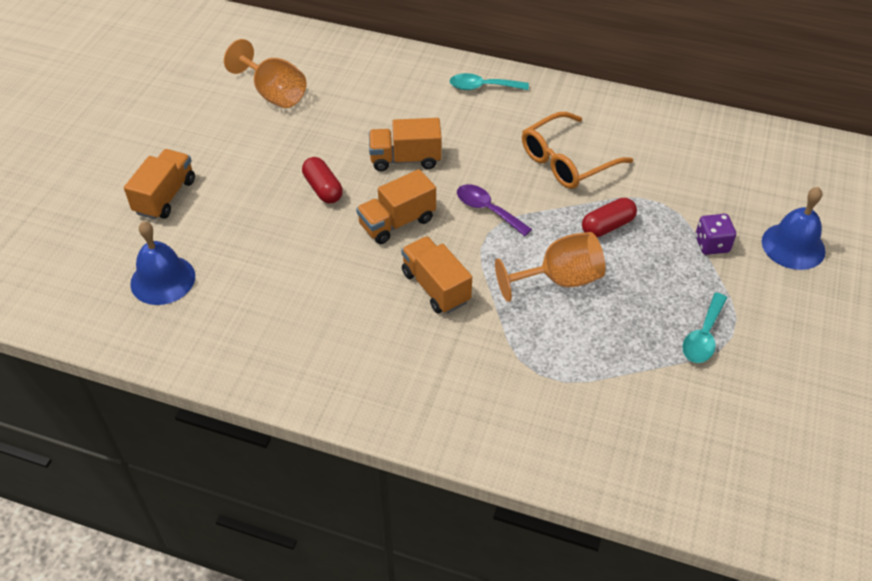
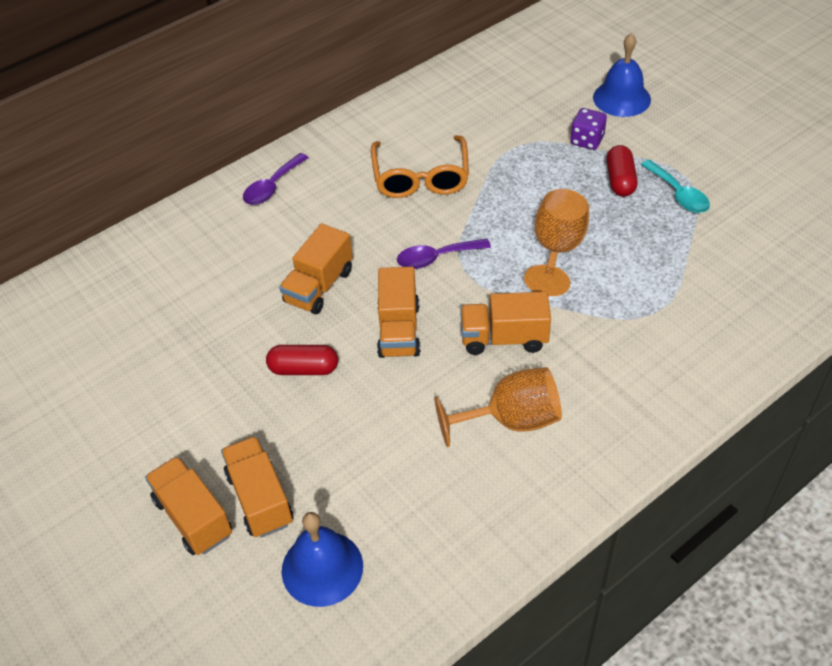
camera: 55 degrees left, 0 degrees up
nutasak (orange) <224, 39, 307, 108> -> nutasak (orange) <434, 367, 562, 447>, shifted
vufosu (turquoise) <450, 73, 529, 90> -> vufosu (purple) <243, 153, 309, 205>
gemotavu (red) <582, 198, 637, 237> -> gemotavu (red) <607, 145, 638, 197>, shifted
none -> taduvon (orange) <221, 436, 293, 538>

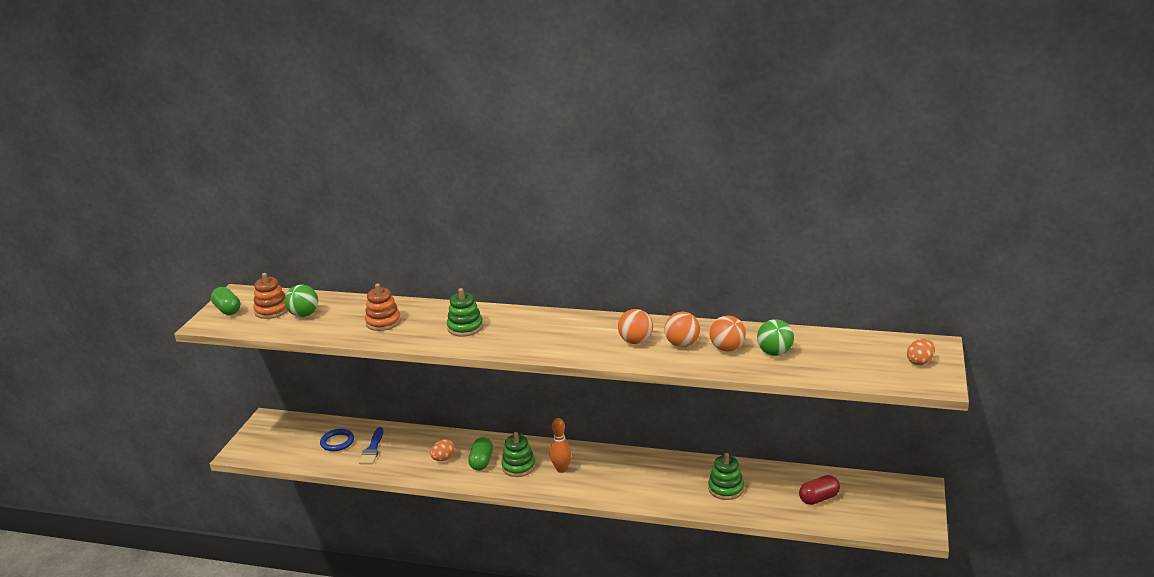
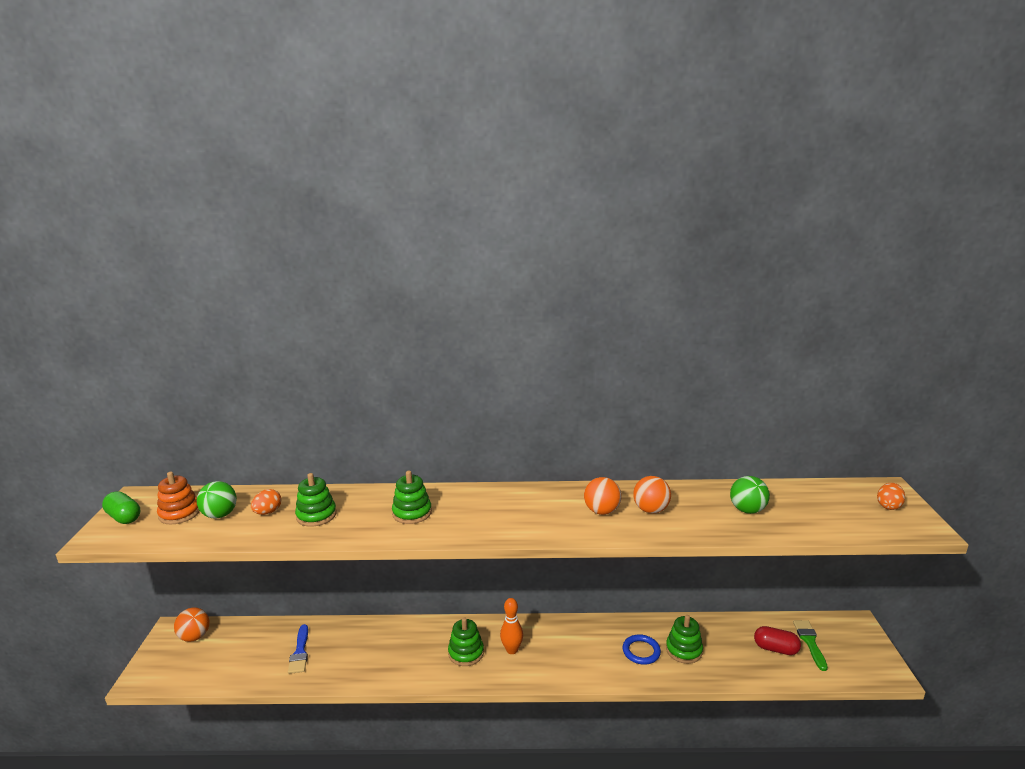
camera: 15 degrees left, 5 degrees down
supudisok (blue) <320, 429, 354, 451> -> supudisok (blue) <623, 634, 661, 665>, shifted
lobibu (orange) <365, 283, 401, 331> -> lobibu (green) <295, 473, 337, 527>
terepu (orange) <430, 439, 455, 461> -> terepu (orange) <251, 489, 281, 515>, shifted
gemotavu (green) <468, 437, 493, 471> -> none
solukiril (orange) <710, 316, 746, 351> -> solukiril (orange) <174, 608, 209, 642>, shifted
gemotavu (red) <799, 475, 840, 505> -> gemotavu (red) <754, 626, 801, 655>, 60 degrees clockwise
none -> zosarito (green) <793, 620, 828, 671>

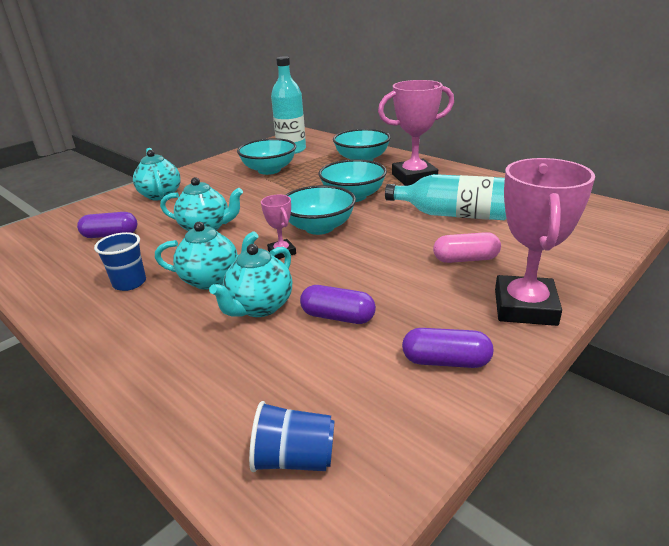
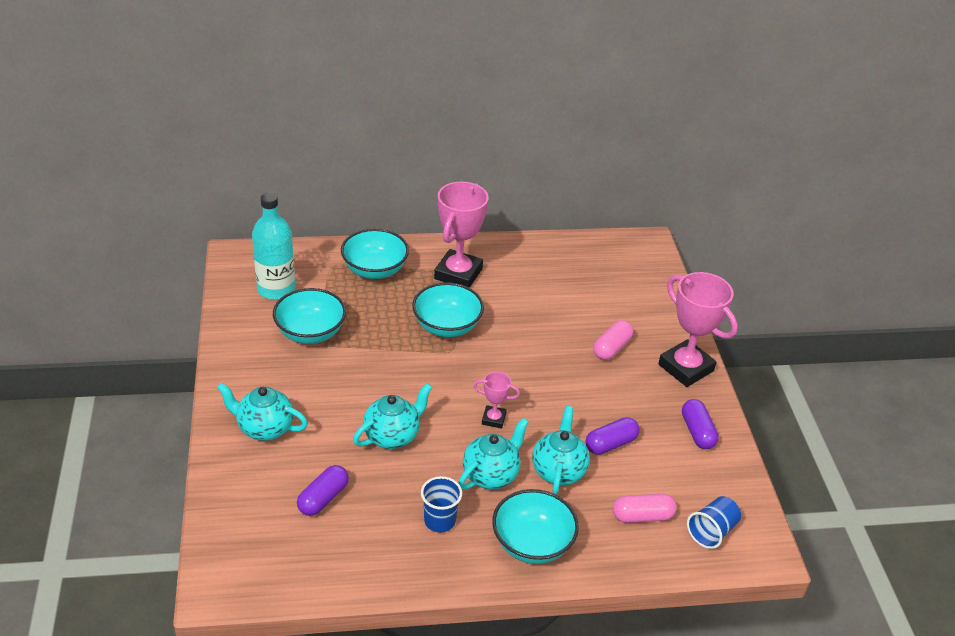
camera: 55 degrees left, 10 degrees up
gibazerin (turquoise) <209, 244, 292, 317> -> gibazerin (turquoise) <532, 406, 590, 495>, 150 degrees counterclockwise
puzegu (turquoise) <286, 185, 356, 235> -> puzegu (turquoise) <492, 489, 579, 564>, shifted
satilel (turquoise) <385, 174, 507, 220> -> none
gemotavu (purple) <402, 328, 493, 368> -> gemotavu (purple) <682, 399, 719, 449>, 60 degrees counterclockwise
none -> gemotavu (pink) <613, 494, 677, 523>

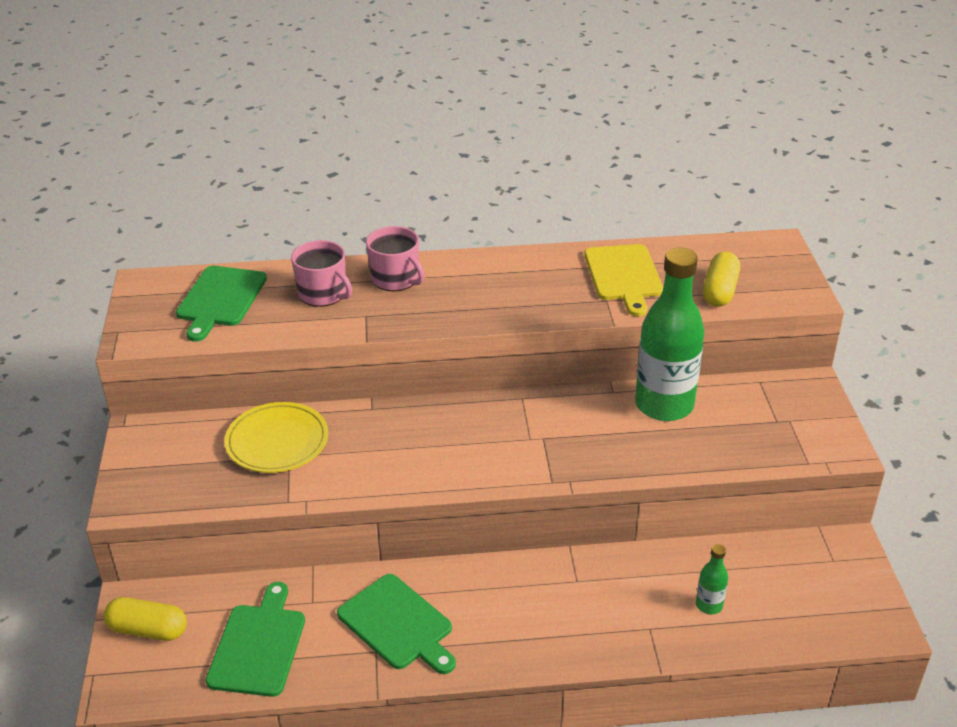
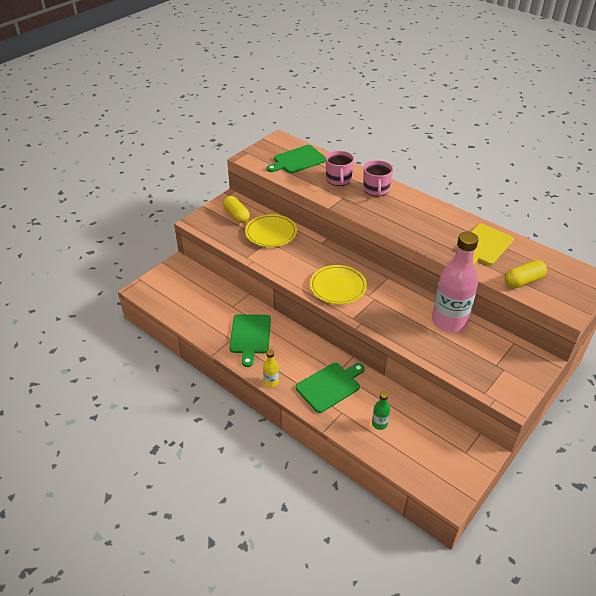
camera: 45 degrees right, 5 degrees up
gemotavu (yellow) <104, 597, 187, 641> -> gemotavu (yellow) <223, 196, 250, 223>, shifted
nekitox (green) <206, 582, 305, 697> -> nekitox (green) <296, 363, 365, 413>, shifted
satilel (green) <635, 248, 704, 421> -> satilel (pink) <432, 232, 479, 332>
none -> satilel (yellow) <263, 350, 279, 387>
none -> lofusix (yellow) <310, 265, 367, 304>

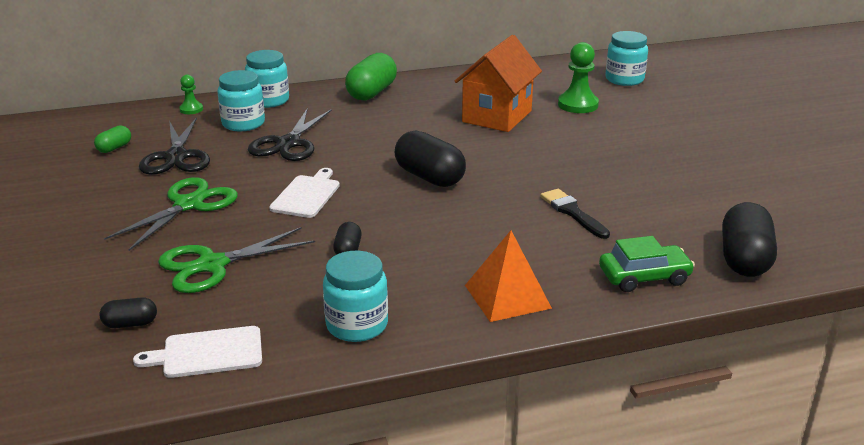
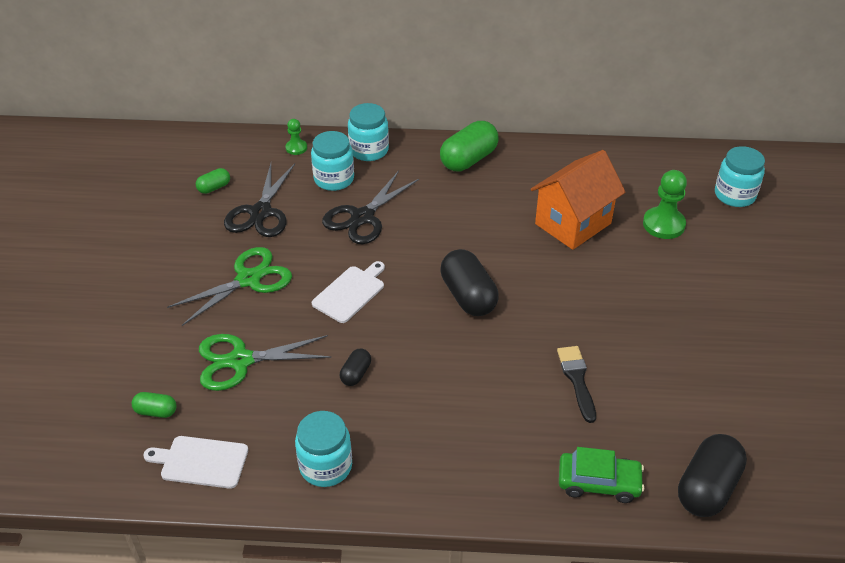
camera: 20 degrees right, 15 degrees up
gemotavu (black) <100, 297, 157, 328> -> gemotavu (green) <132, 392, 177, 418>
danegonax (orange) <465, 230, 552, 322> -> none

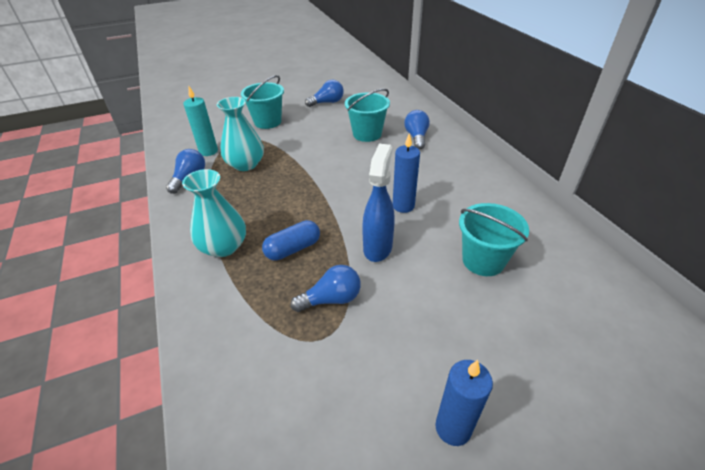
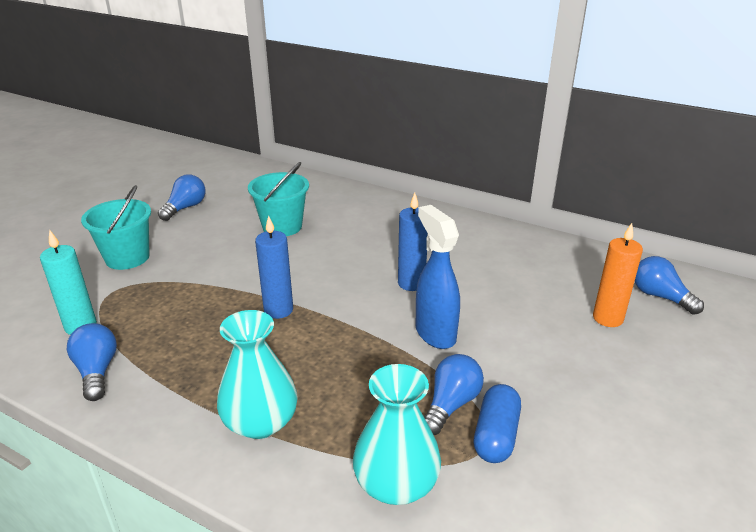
camera: 40 degrees left, 10 degrees down
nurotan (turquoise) <217, 97, 264, 171> -> nurotan (turquoise) <353, 364, 441, 505>, shifted
gemotavu (blue) <262, 220, 320, 261> -> gemotavu (blue) <474, 384, 521, 463>, shifted
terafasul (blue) <404, 110, 430, 150> -> terafasul (blue) <635, 256, 704, 315>, shifted
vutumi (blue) <435, 360, 493, 446> -> vutumi (blue) <255, 215, 293, 319>, shifted
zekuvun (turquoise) <459, 203, 529, 276> -> none
none -> vutumi (orange) <593, 223, 643, 327>

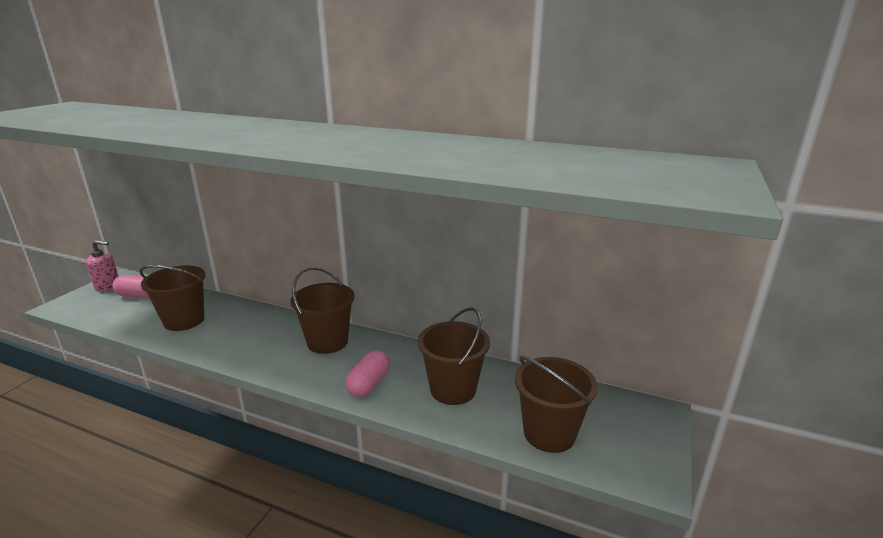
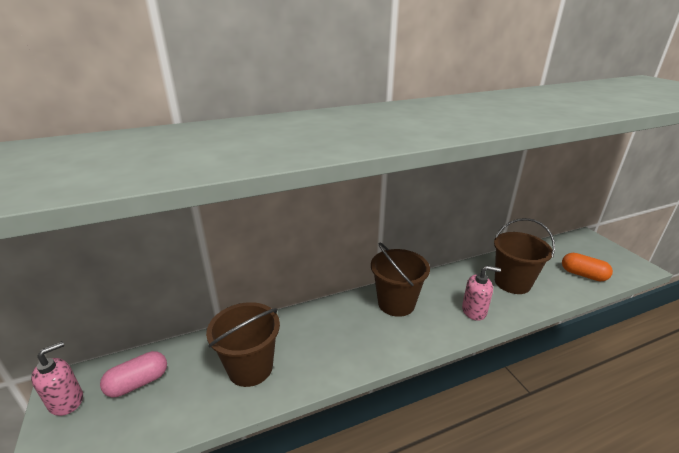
camera: 45 degrees left, 5 degrees up
gemotavu (pink) <345, 350, 390, 397> -> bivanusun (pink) <462, 265, 501, 321>
zekuvun (brown) <515, 356, 598, 453> -> gemotavu (orange) <562, 253, 613, 281>

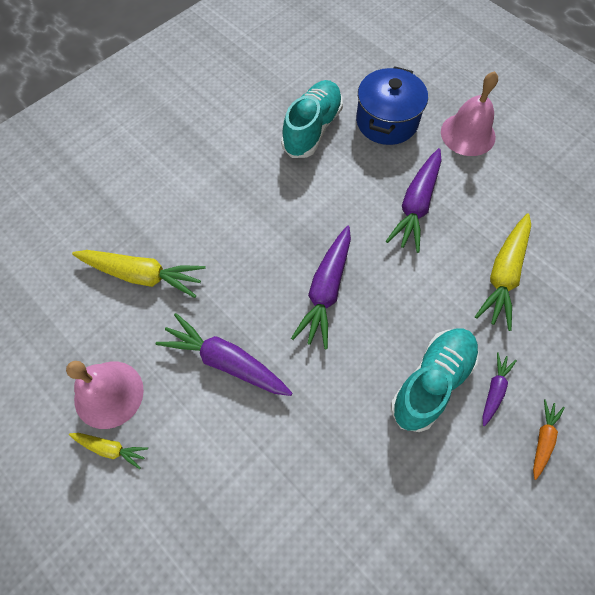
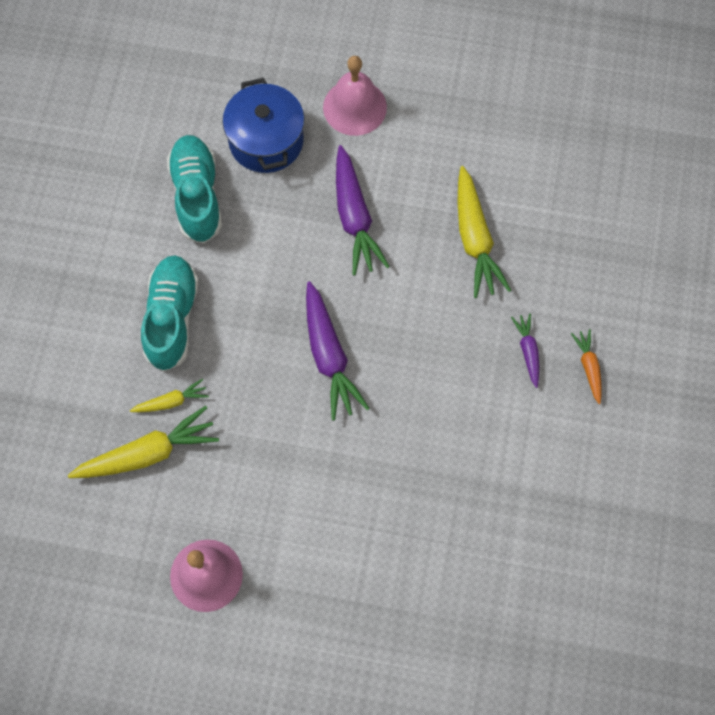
camera: 35 degrees left, 5 degrees up
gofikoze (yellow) <69, 433, 148, 469> -> gofikoze (yellow) <130, 379, 209, 412>, shifted
gofikoze (purple) <156, 313, 292, 396> -> none
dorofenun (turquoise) <391, 328, 479, 432> -> dorofenun (turquoise) <141, 255, 199, 372>, shifted

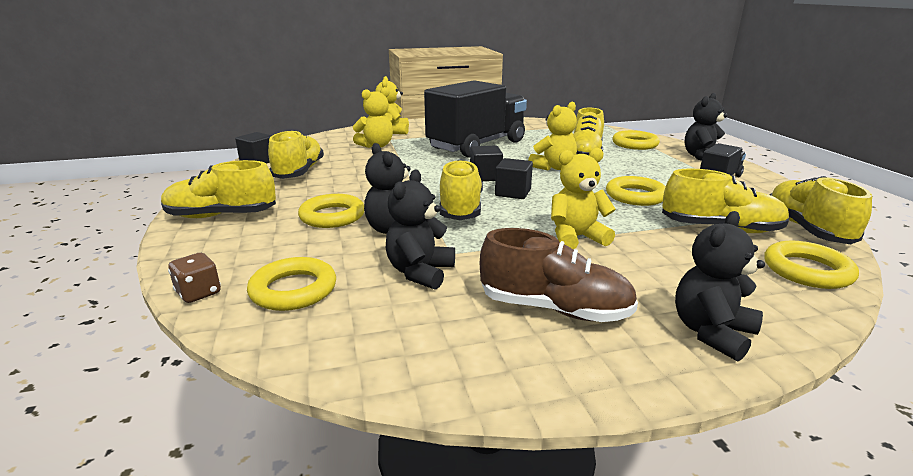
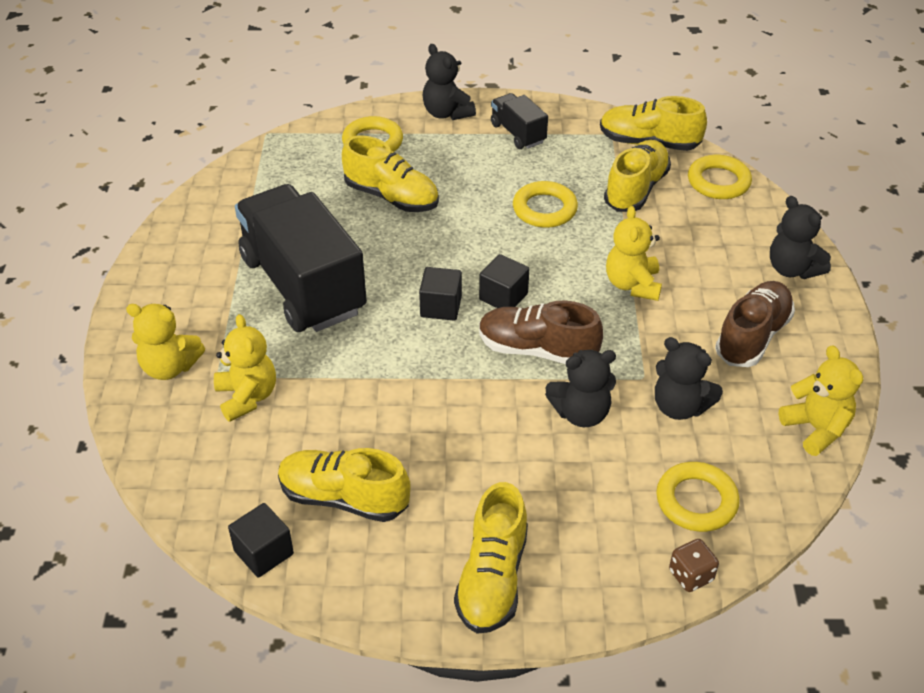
camera: 75 degrees left, 20 degrees up
supudisok (yellow) <298, 194, 364, 228> -> none
dorofenun (yellow) <439, 159, 483, 220> -> dorofenun (brown) <479, 301, 603, 364>
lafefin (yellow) <528, 102, 577, 170> -> lafefin (yellow) <779, 345, 863, 456>, shifted

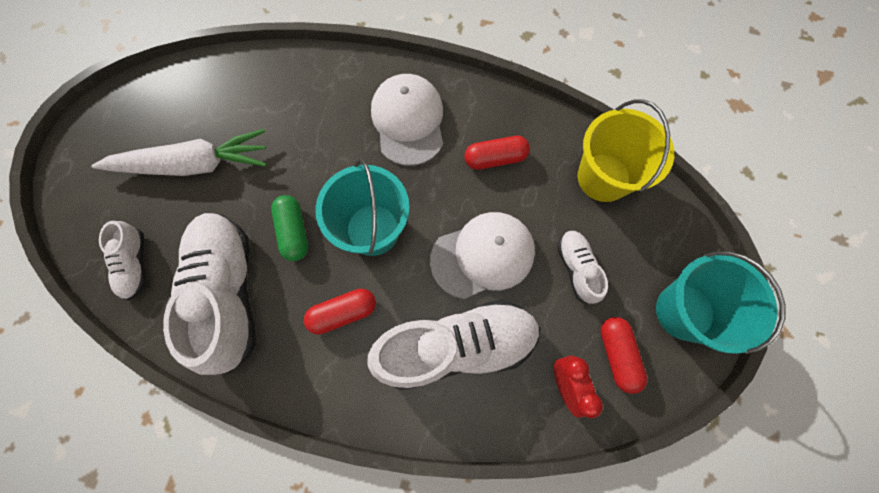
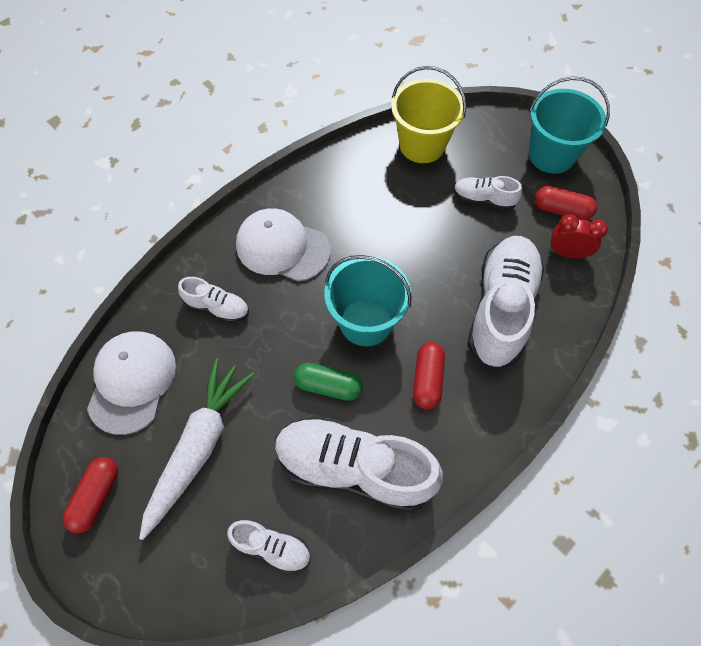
camera: 60 degrees left, 10 degrees down
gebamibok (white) <430, 212, 535, 299> -> gebamibok (white) <87, 331, 176, 435>, shifted
gemotavu (red) <464, 136, 530, 170> -> gemotavu (red) <63, 457, 118, 533>, shifted
none -> dorofenun (white) <178, 277, 249, 323>

